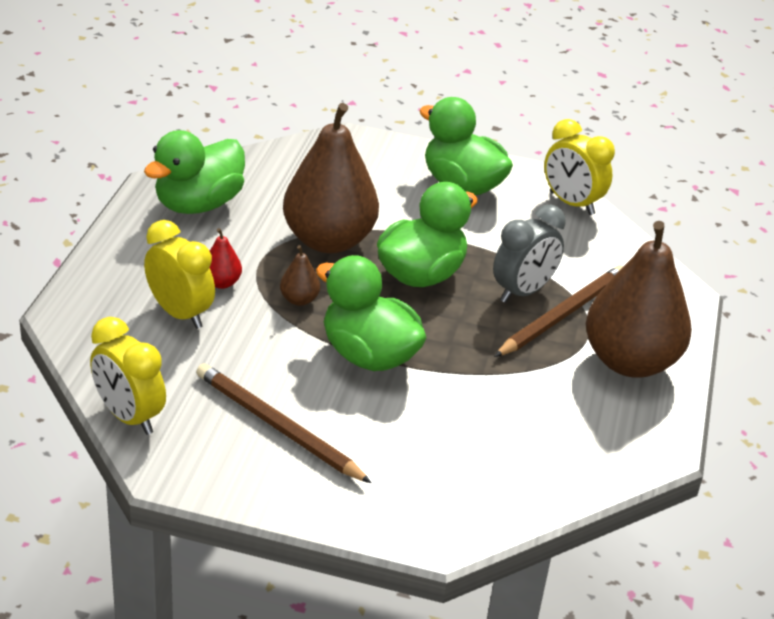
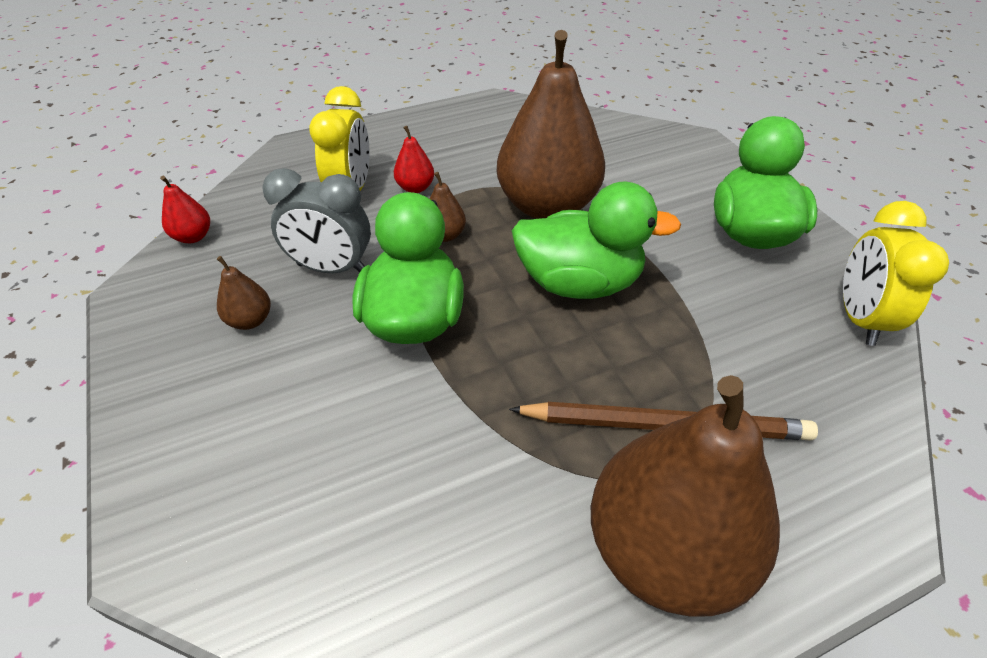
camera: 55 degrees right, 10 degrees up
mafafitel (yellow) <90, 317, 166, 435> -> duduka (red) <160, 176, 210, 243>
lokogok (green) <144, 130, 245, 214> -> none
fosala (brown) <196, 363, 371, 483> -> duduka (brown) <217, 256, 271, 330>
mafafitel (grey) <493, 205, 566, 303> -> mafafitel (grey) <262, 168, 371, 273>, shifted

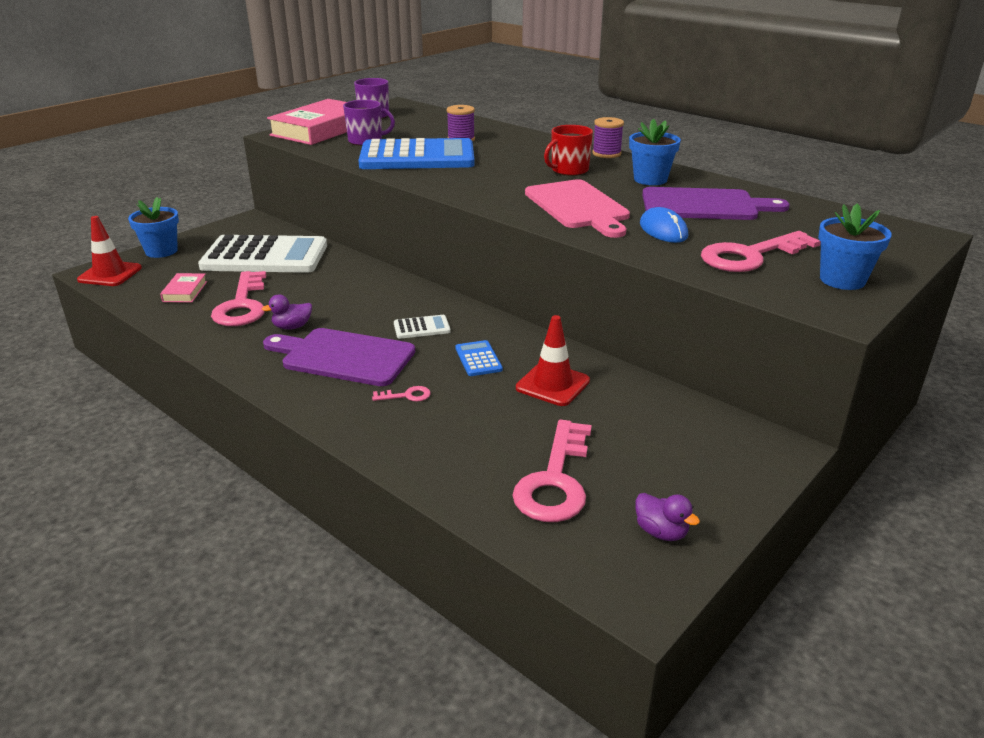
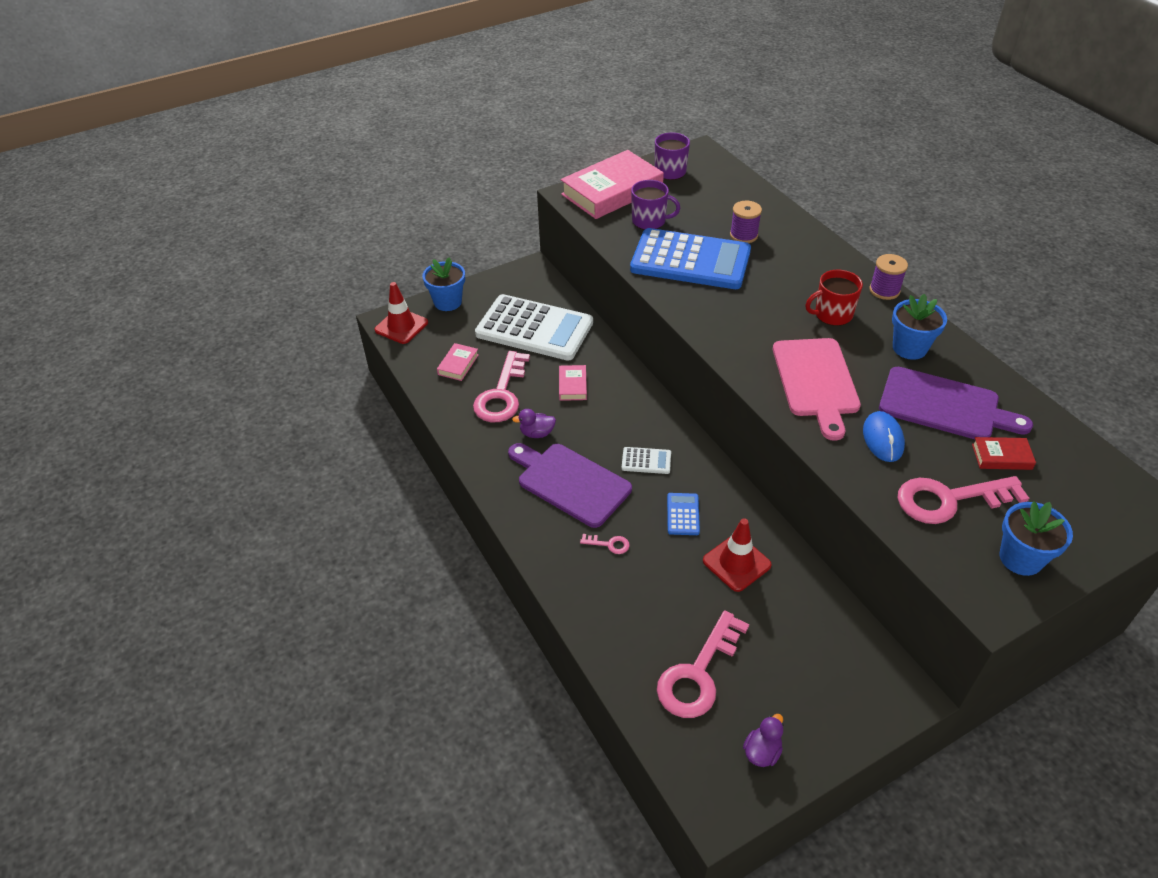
camera: 20 degrees right, 15 degrees up
lokogok (purple) <636, 493, 700, 541> -> lokogok (purple) <743, 714, 784, 767>, 120 degrees counterclockwise
none -> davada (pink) <559, 365, 587, 401>
none -> davada (red) <972, 437, 1036, 470>

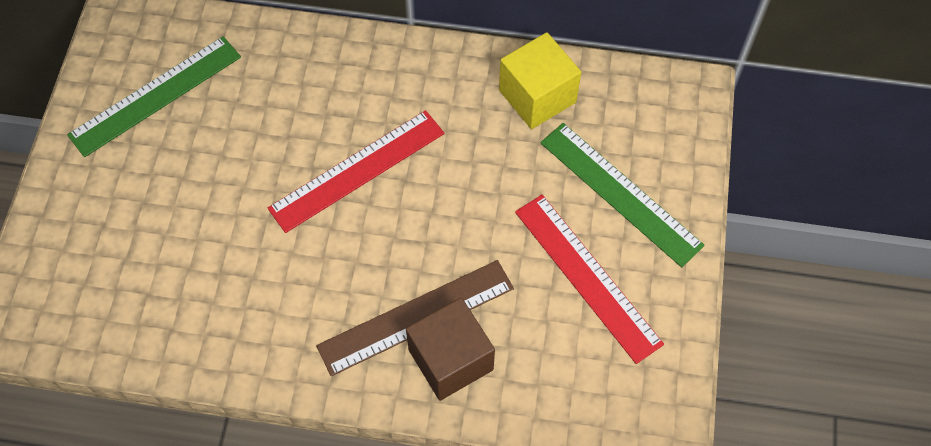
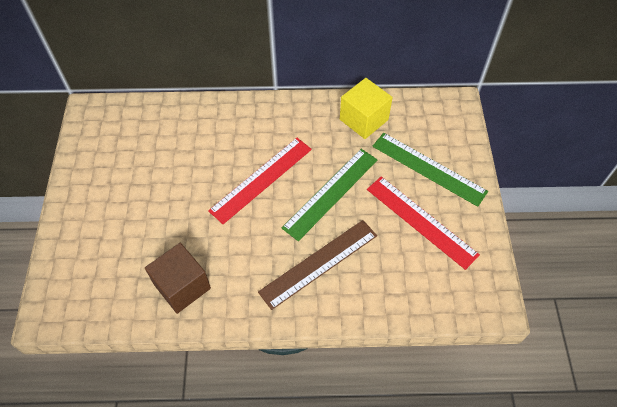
camera: 10 degrees left, 5 degrees down
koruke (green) <67, 36, 241, 157> -> koruke (green) <282, 149, 377, 241>, shifted
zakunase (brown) <406, 298, 495, 401> -> zakunase (brown) <145, 243, 211, 314>, shifted

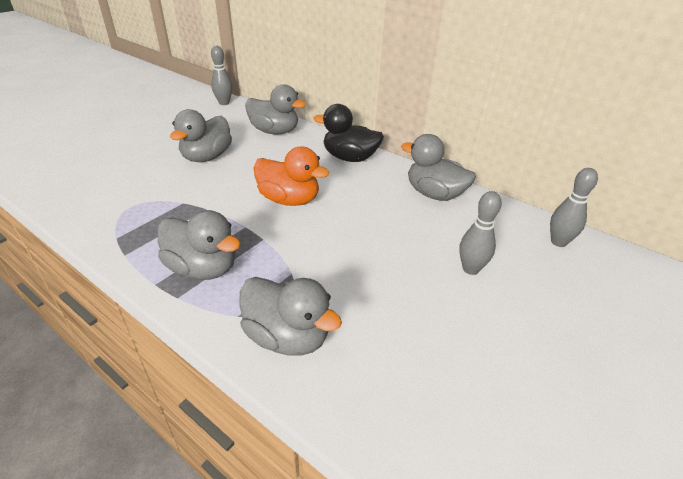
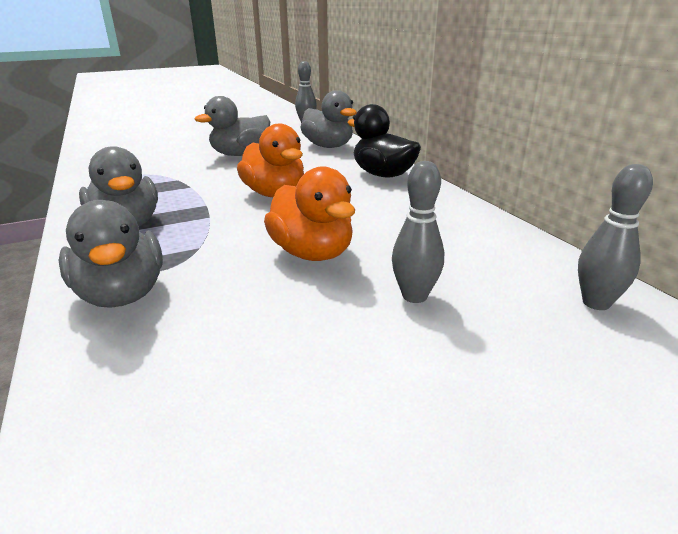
camera: 30 degrees right, 10 degrees down
lokogok (grey) <401, 134, 476, 201> -> none
none -> lokogok (orange) <264, 167, 355, 261>

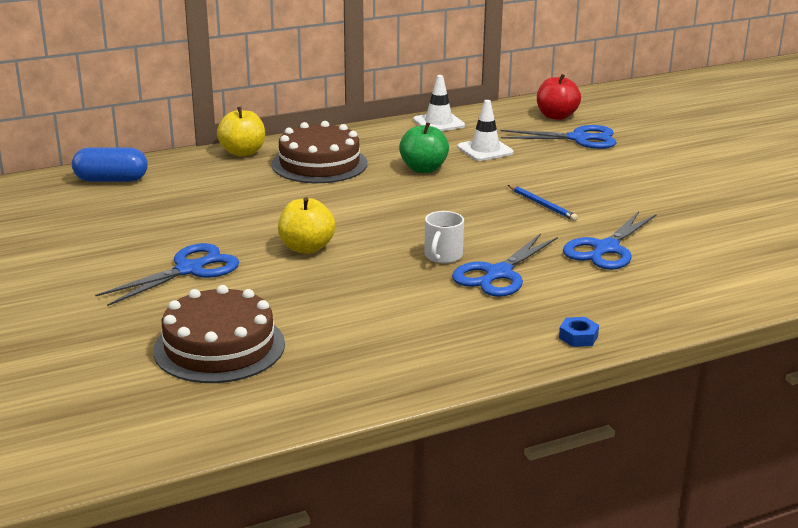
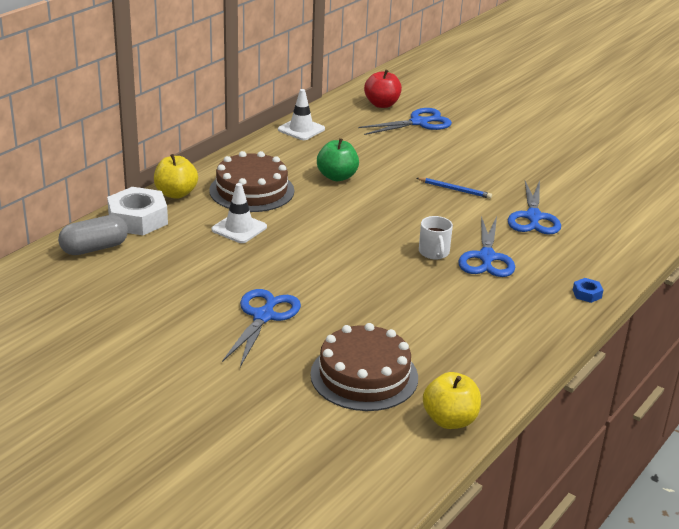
camera: 30 degrees left, 5 degrees up
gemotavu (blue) <72, 147, 148, 182> -> gemotavu (grey) <58, 215, 128, 255>
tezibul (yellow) <278, 197, 336, 254> -> tezibul (yellow) <423, 372, 481, 429>, shifted
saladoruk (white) <457, 100, 514, 161> -> saladoruk (white) <212, 183, 267, 243>, shifted
none -> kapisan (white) <107, 187, 168, 235>

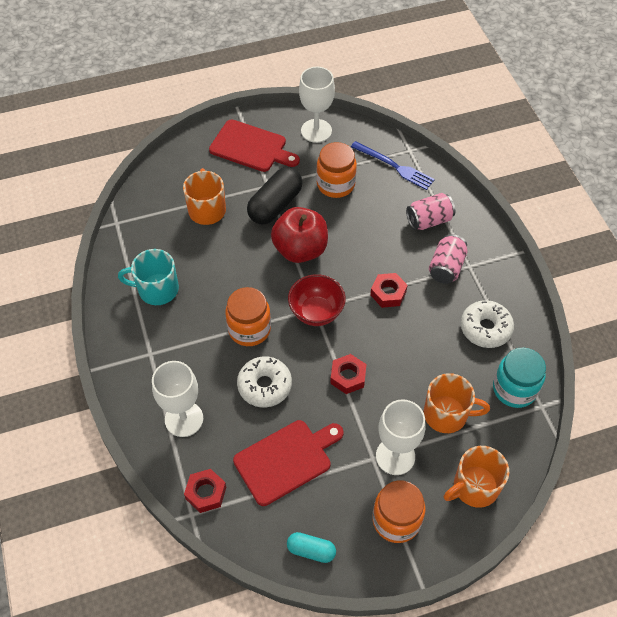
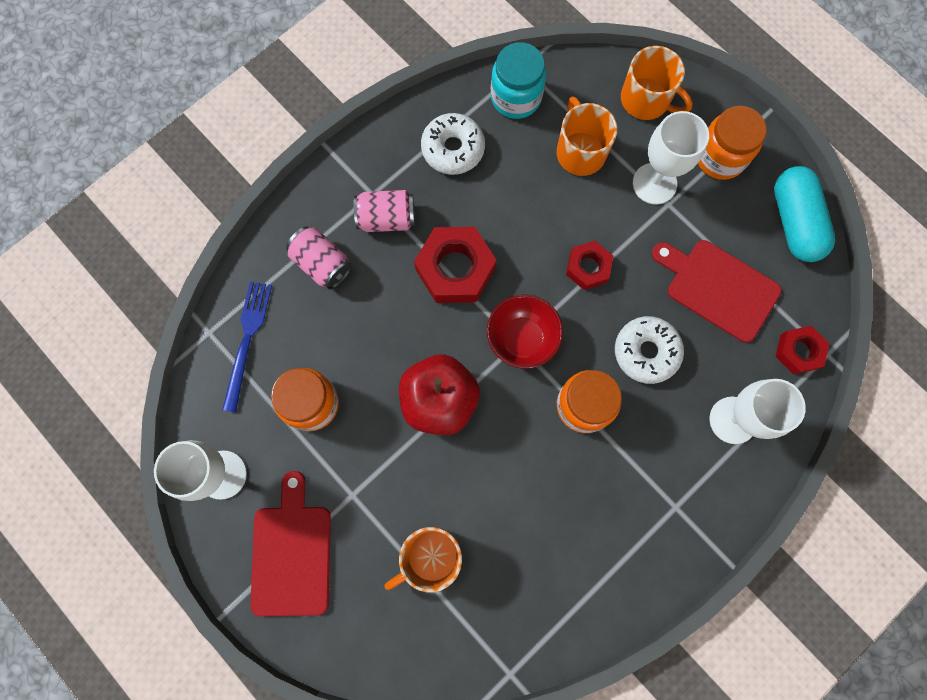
camera: 115 degrees left, 20 degrees up
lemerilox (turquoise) <118, 249, 179, 305> -> none
gemotavu (black) <247, 167, 303, 225> -> none
gemotavu (turquoise) <287, 532, 336, 563> -> gemotavu (turquoise) <774, 166, 835, 262>, x1.80
kapisan (red) <370, 273, 408, 308> -> kapisan (red) <414, 227, 496, 303>, x1.69

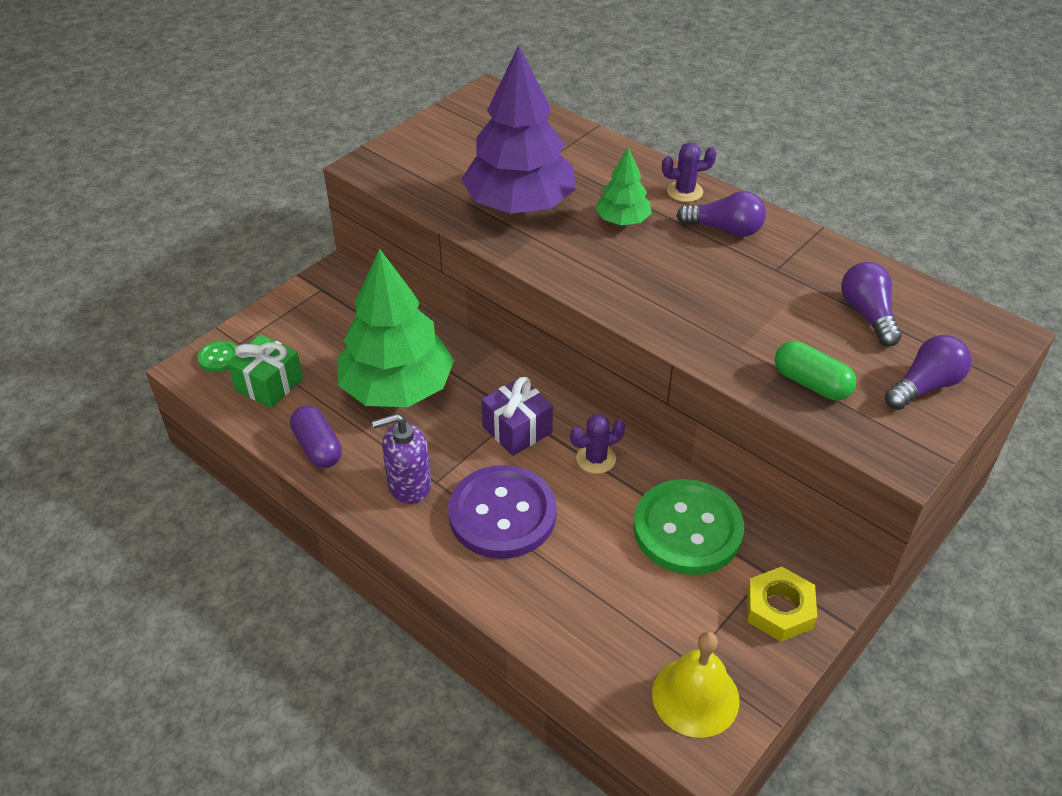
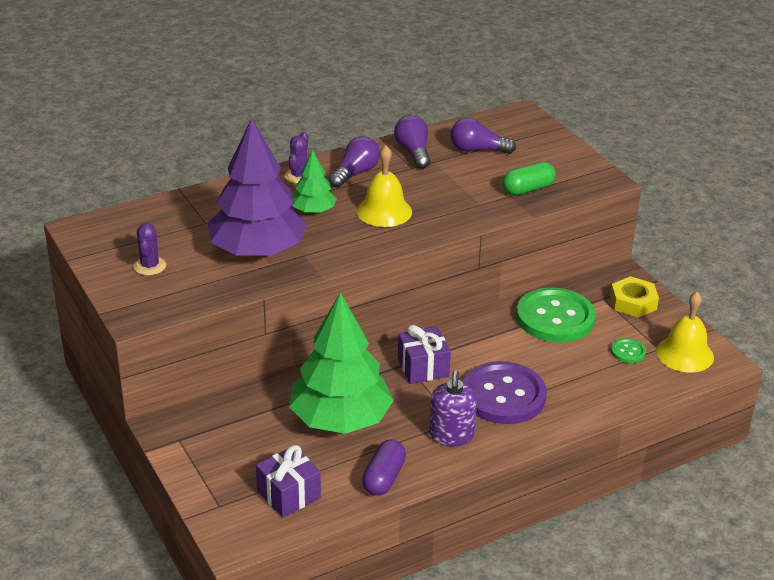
camera: 70 degrees left, 10 degrees down
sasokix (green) <197, 341, 237, 372> -> sasokix (green) <611, 338, 646, 363>, shifted
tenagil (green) <227, 334, 303, 408> -> tenagil (purple) <256, 445, 321, 518>
gemotavu (purple) <290, 405, 342, 468> -> gemotavu (purple) <362, 440, 406, 496>, 60 degrees counterclockwise
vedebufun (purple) <570, 414, 625, 474> -> vedebufun (purple) <134, 223, 166, 276>, shifted
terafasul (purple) <885, 335, 972, 410> -> terafasul (purple) <394, 115, 430, 169>, shifted
none -> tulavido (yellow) <356, 145, 412, 227>

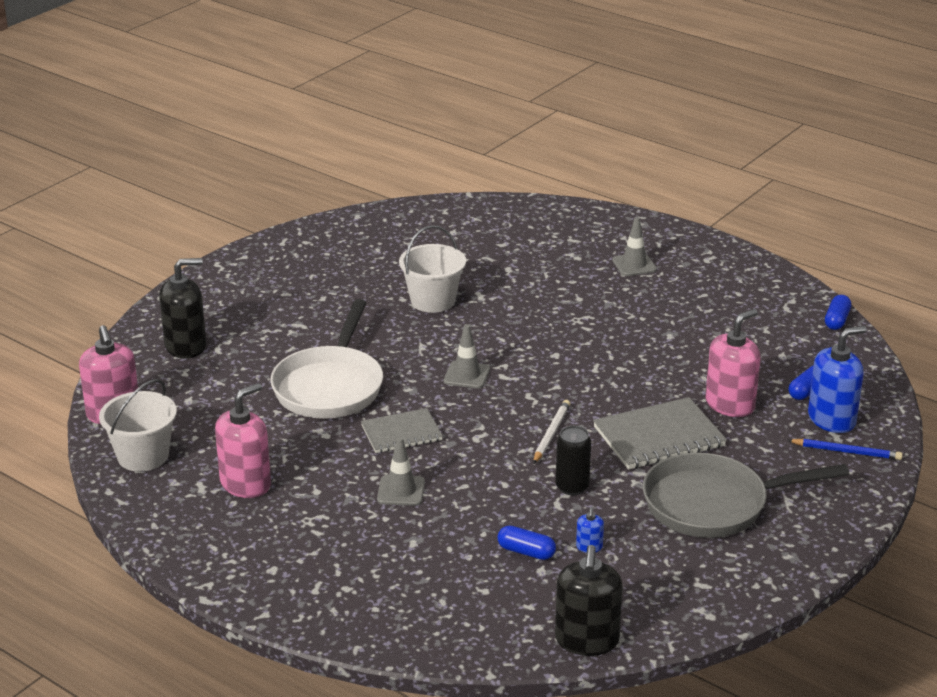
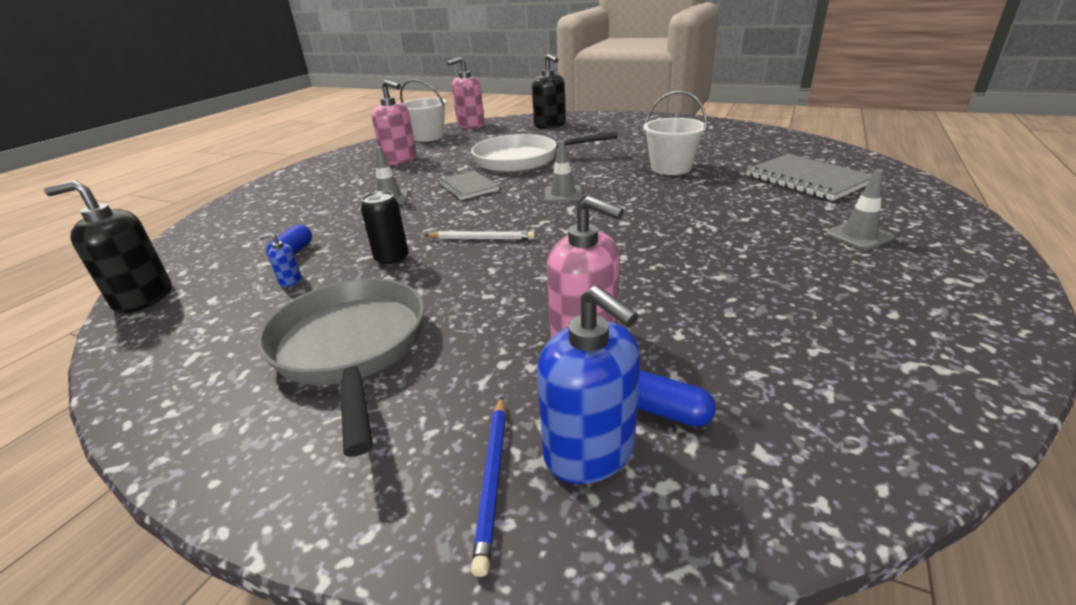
camera: 80 degrees right, 0 degrees up
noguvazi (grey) <593, 397, 727, 470> -> noguvazi (grey) <746, 154, 872, 201>, shifted
gemotavu (blue) <825, 295, 851, 330> -> none

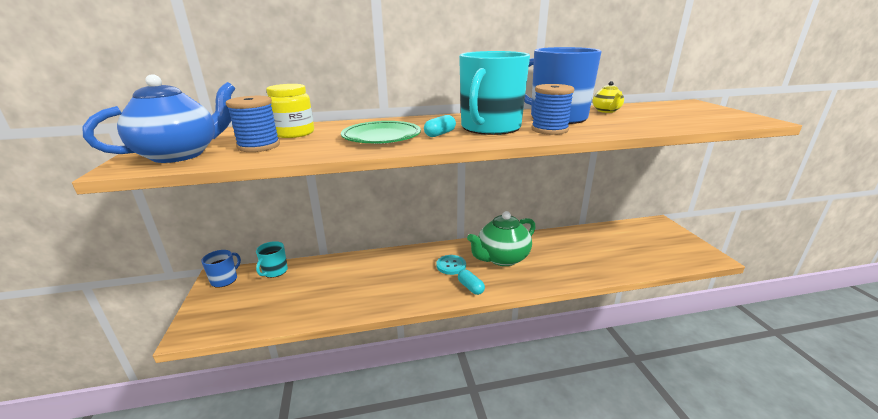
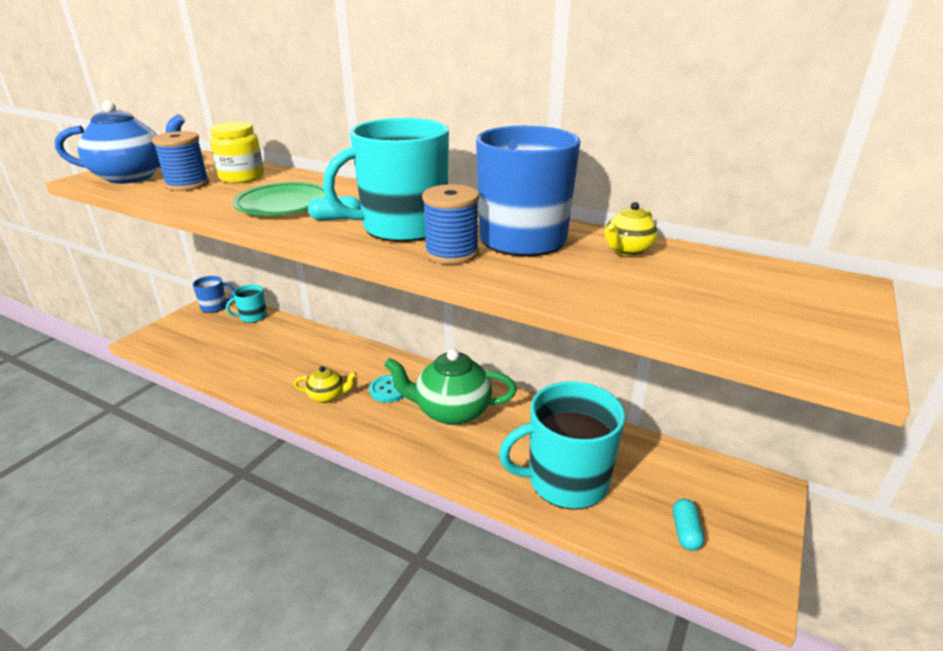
camera: 40 degrees right, 5 degrees up
gemotavu (turquoise) <458, 269, 485, 295> -> gemotavu (turquoise) <673, 499, 704, 551>, shifted
none -> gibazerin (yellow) <294, 366, 357, 403>
none -> lemerilox (turquoise) <499, 381, 625, 510>

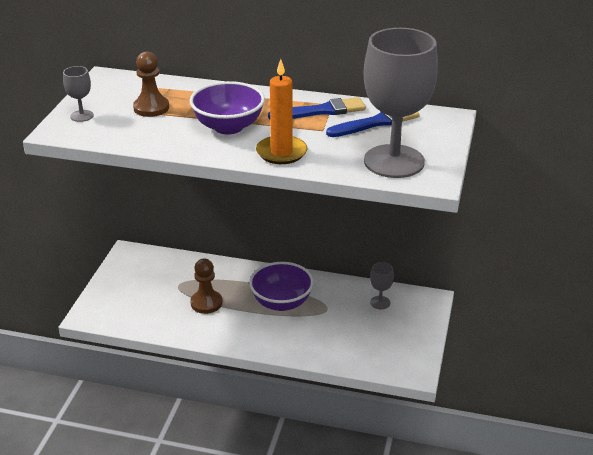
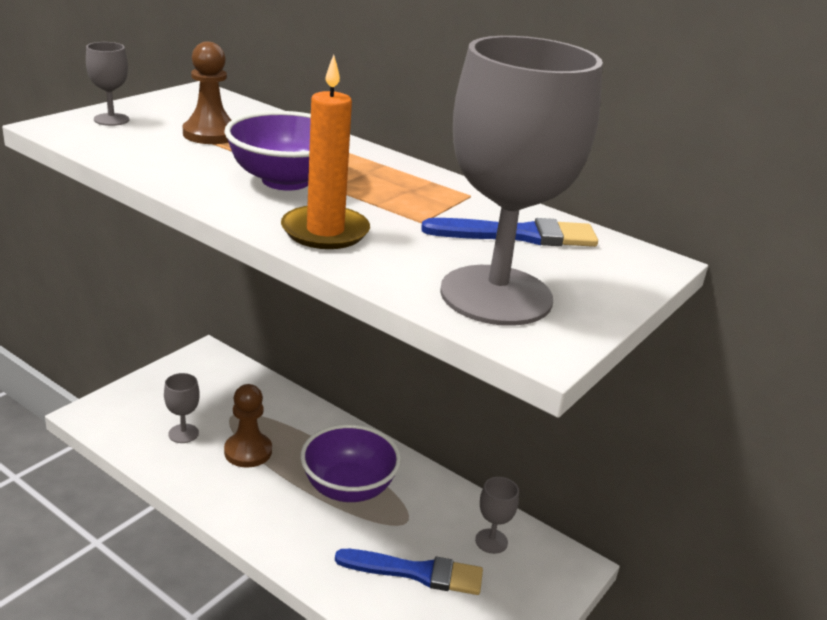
camera: 20 degrees right, 5 degrees down
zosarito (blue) <268, 97, 366, 119> -> zosarito (blue) <335, 549, 483, 595>, shifted
none -> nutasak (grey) <164, 373, 200, 443>

